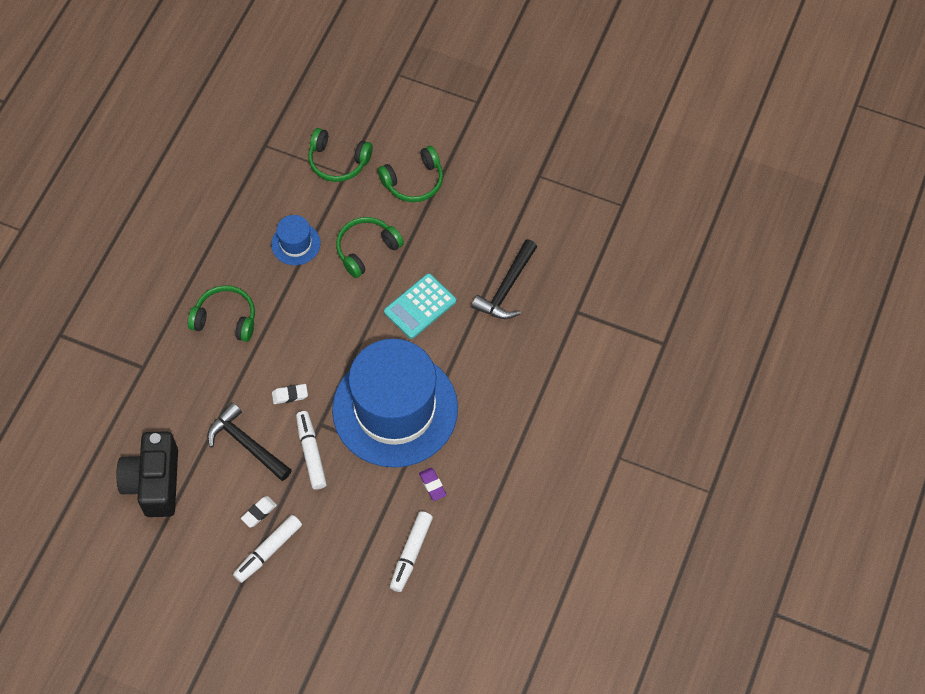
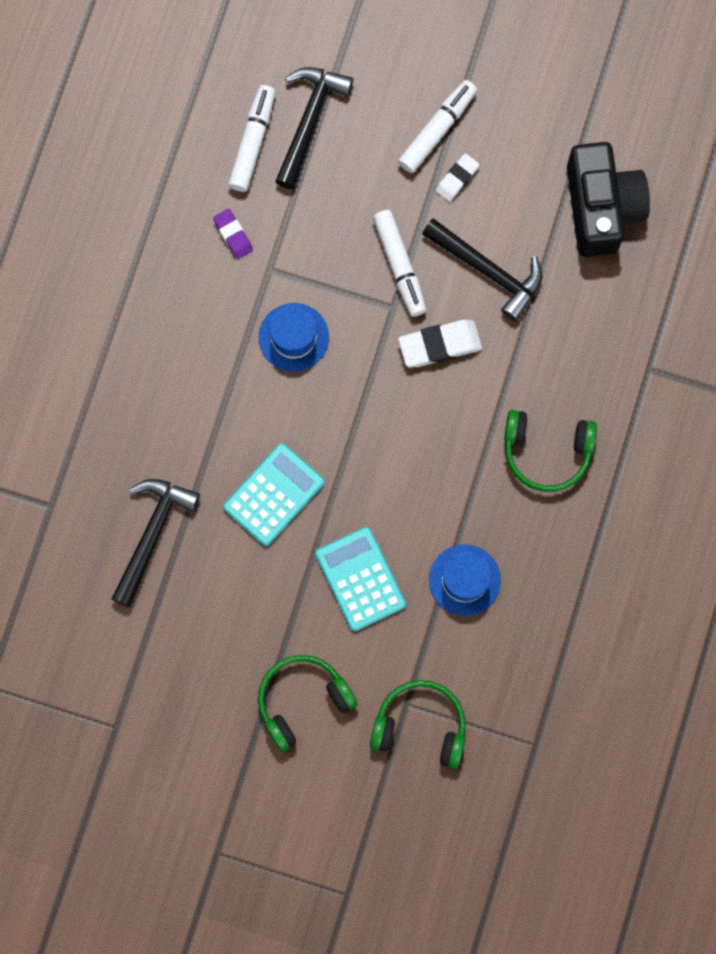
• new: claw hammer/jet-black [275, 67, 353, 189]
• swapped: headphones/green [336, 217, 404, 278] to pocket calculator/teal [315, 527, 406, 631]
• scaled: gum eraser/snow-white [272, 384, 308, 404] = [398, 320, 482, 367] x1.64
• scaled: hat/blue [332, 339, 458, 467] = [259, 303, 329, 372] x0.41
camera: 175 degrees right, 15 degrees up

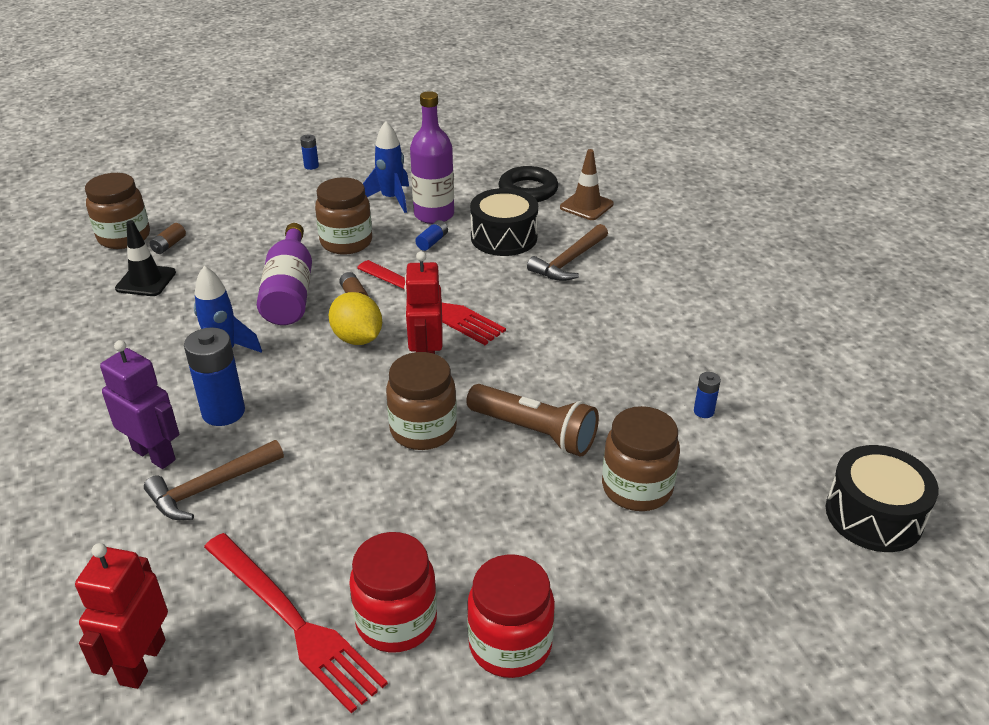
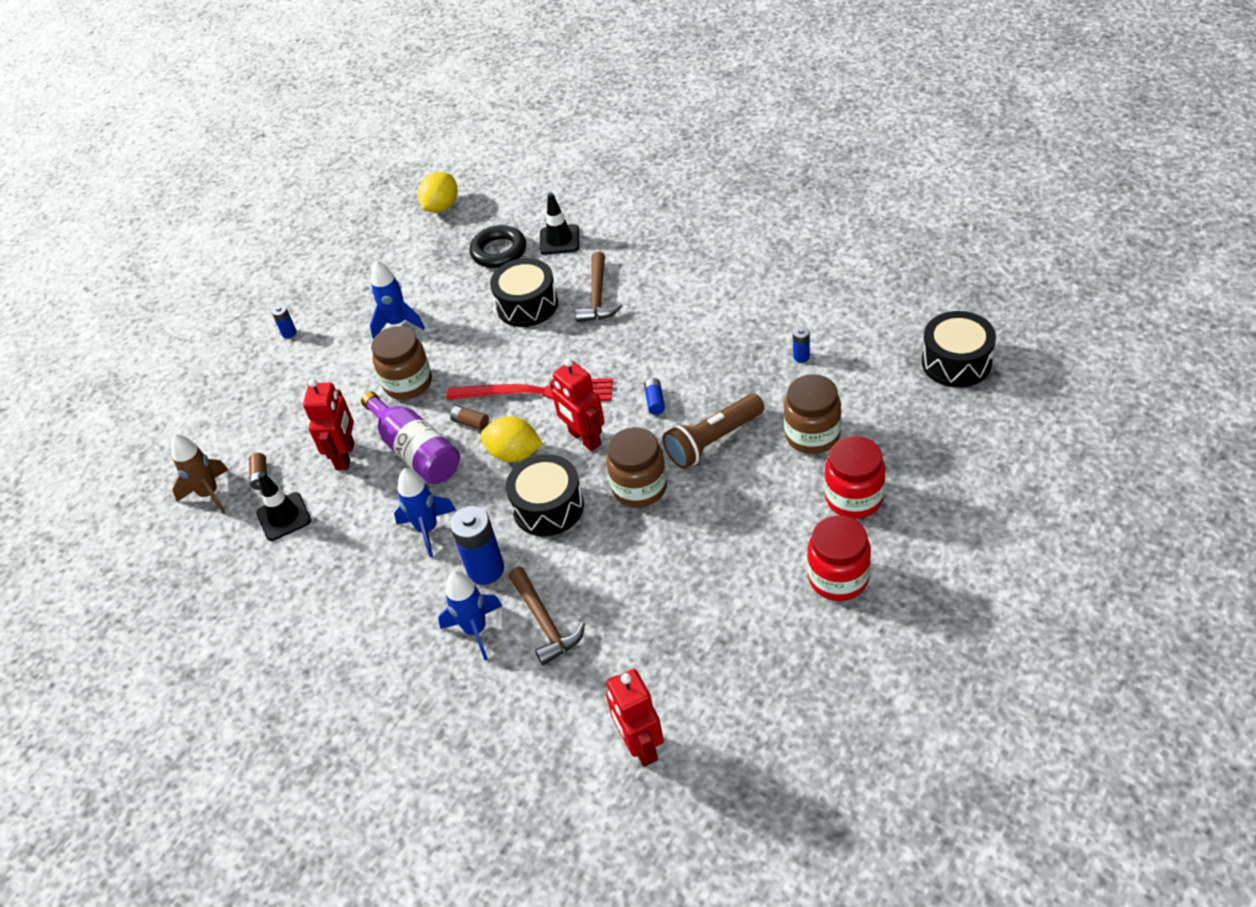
• gone: fork/scarlet [204, 533, 388, 713]
• gone: bottle/purple [410, 91, 454, 224]
• new: robot/scarlet [303, 379, 354, 470]
• new: lemon/bright yellow [418, 172, 458, 213]
• new: toy drum/jet-black [506, 454, 584, 536]
• shifted: preserve jar/scarlet [349, 532, 437, 652] to [824, 436, 885, 519]
• shifted: AA battery/blue [415, 220, 448, 251] to [644, 378, 665, 415]
• swapped: preserve jar/dark brown [85, 173, 150, 249] to rocket/dark brown [171, 434, 228, 514]
• swapped: robot/purple [100, 340, 179, 469] to rocket/blue [438, 571, 502, 660]
• repainted: safety cone/dark brown [560, 149, 614, 220] to safety cone/jet-black [540, 193, 579, 255]
• rotated: claw hammer/dark brown [144, 440, 284, 520] = [509, 567, 585, 665] 45 degrees counterclockwise
• rotated: flashlight/dark brown [466, 384, 599, 457] = [662, 394, 764, 469] 150 degrees clockwise
camera: 30 degrees left, 10 degrees up

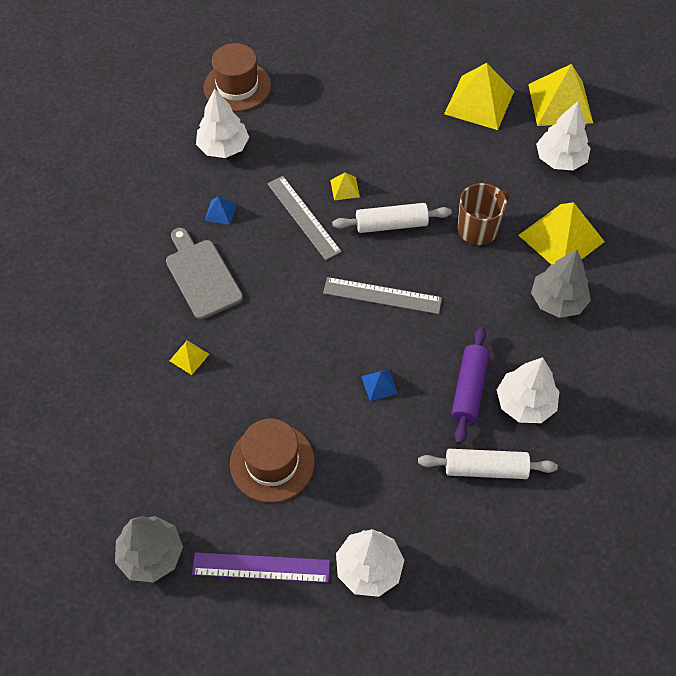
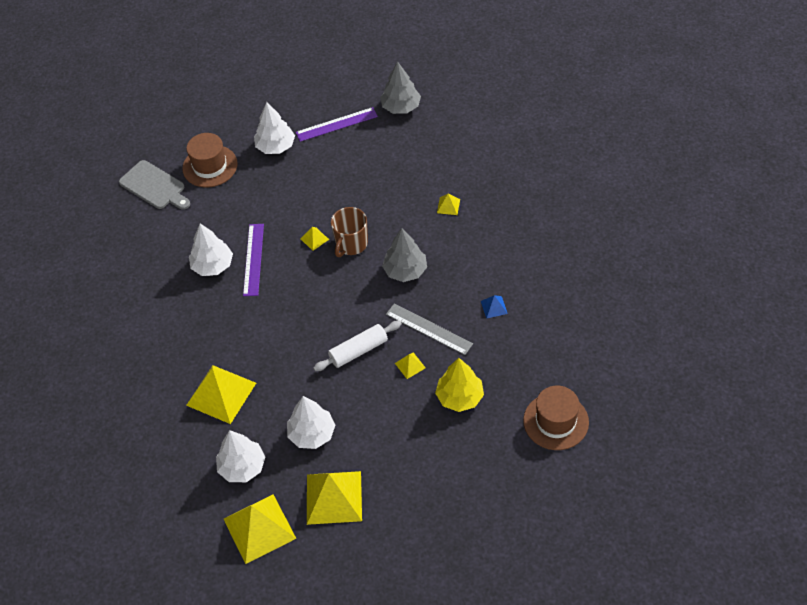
• gone: measuring stick/ash-grey [323, 277, 442, 314]
• gone: dough roller/snow-white [418, 449, 558, 479]
• new: fir tree/bright yellow [435, 358, 484, 412]
• shifted: cutting board/ash-grey [166, 228, 243, 320] to [119, 160, 190, 210]
• shifted: fir tree/snow-white [196, 89, 249, 158] to [287, 396, 335, 449]
• shifted: hat/dark brown [230, 419, 315, 503] to [182, 133, 238, 187]
• shifted: tea mug/dark brown [458, 183, 510, 245] to [331, 207, 368, 257]
• shifted: fir tree/ash-grey [531, 249, 591, 318] to [382, 228, 427, 282]
• swapped: dough roller/purple [451, 327, 490, 444] to measuring stick/purple [243, 224, 264, 296]
• repainted: solid pyramid/blue [361, 369, 398, 401] to solid pyramid/bright yellow [300, 227, 329, 251]
camera: 160 degrees right, 5 degrees down

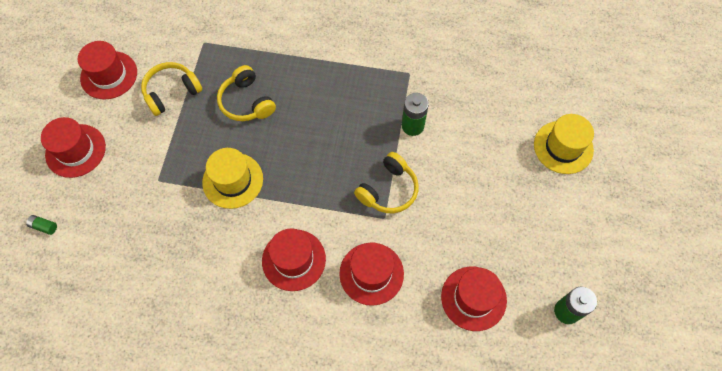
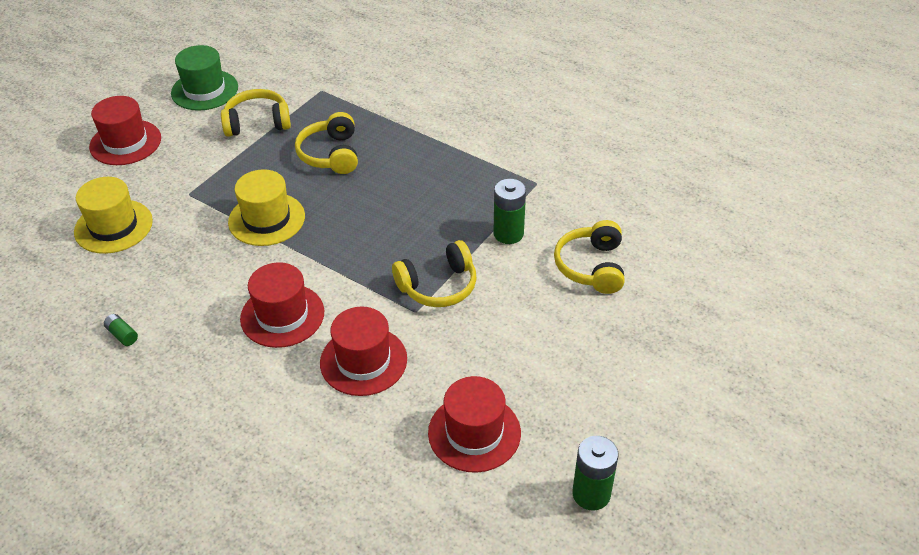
• new: headphones/bright yellow [554, 220, 625, 294]
• shifted: AA battery/green [26, 215, 57, 235] to [104, 314, 138, 346]
• shifted: hat/bright yellow [534, 114, 594, 174] to [74, 177, 153, 254]
• repainted: hat/scarlet [78, 41, 137, 99] to hat/green [171, 45, 238, 111]
camera: 25 degrees right, 20 degrees down

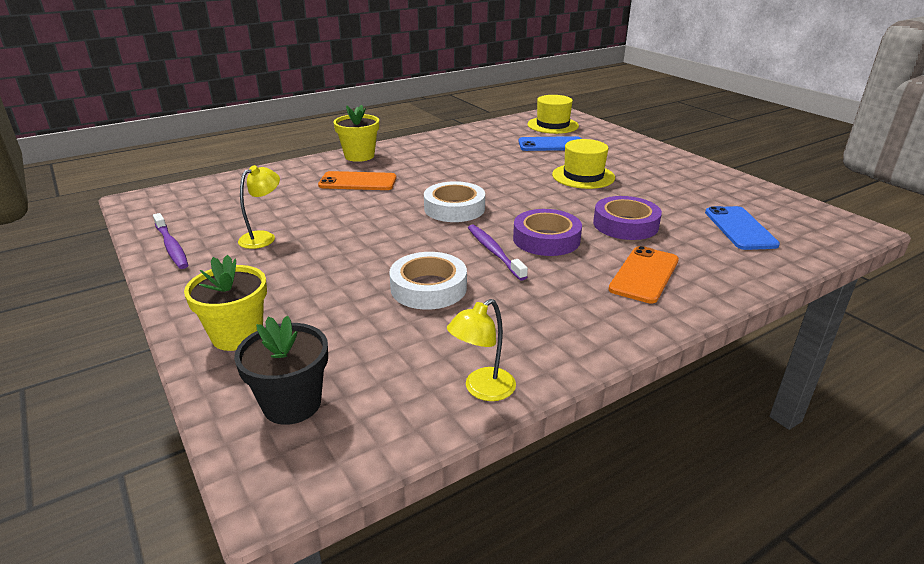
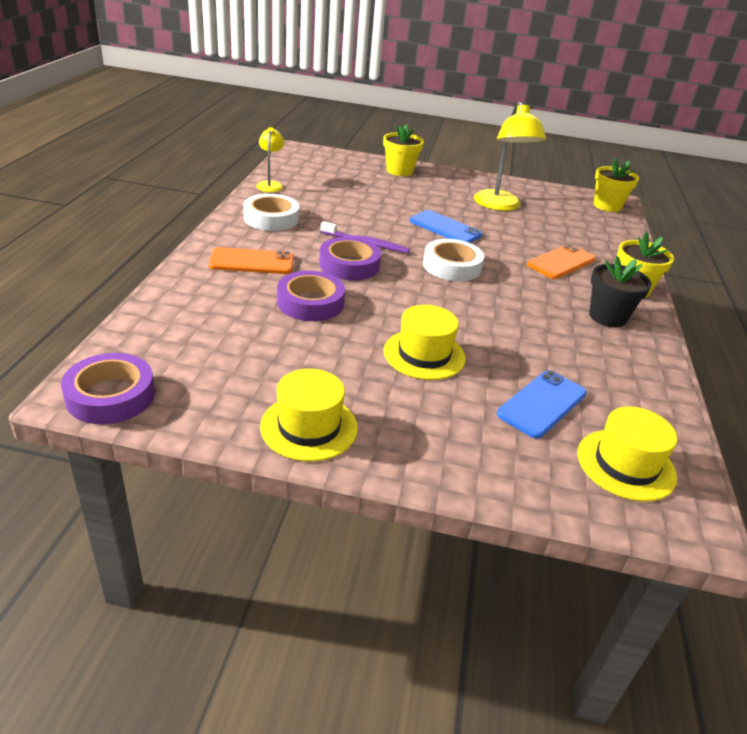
• gone: toothbrush/purple [153, 213, 188, 269]
• new: sticky tape/purple [61, 353, 155, 424]
• new: hat/bright yellow [260, 369, 358, 462]
• new: plant pot/bright yellow [594, 158, 639, 212]
• shifted: plant pot/jet-black [234, 316, 328, 425] to [589, 256, 652, 327]
• shifted: sticky tape/snow-white [389, 252, 467, 310] to [243, 194, 299, 231]
• shifted: smartphone/blue [705, 206, 780, 250] to [410, 210, 482, 243]
• rotated: smartphone/orange [608, 246, 679, 303] = [208, 247, 294, 274] 75 degrees counterclockwise
• scaled: desk lamp/bright yellow [238, 165, 280, 249] = [474, 102, 546, 211] x1.83
camera: 130 degrees right, 5 degrees up

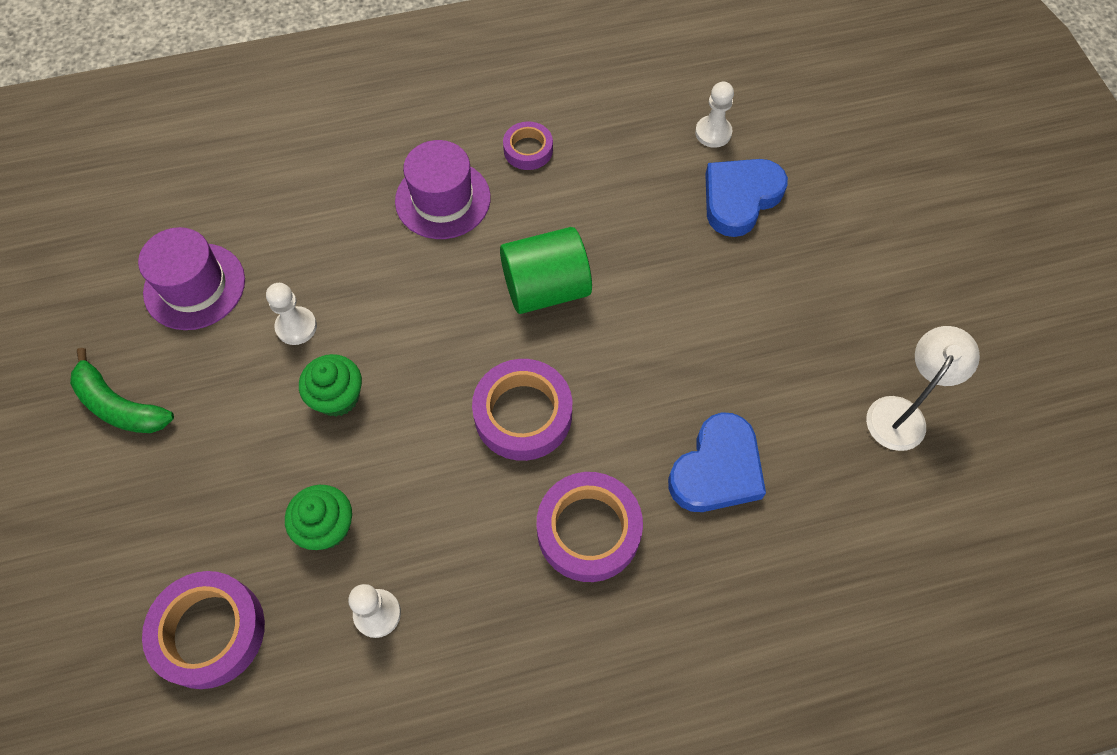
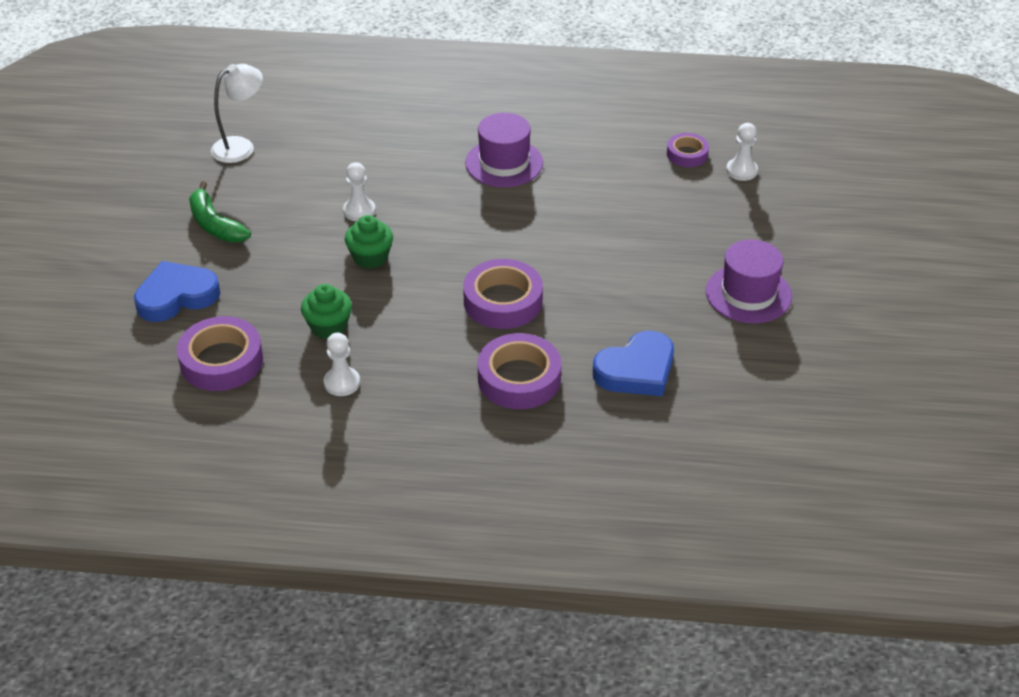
• gone: cylinder/green [500, 227, 592, 314]
• shifted: hat/purple [138, 227, 245, 330] to [706, 239, 792, 323]
• shifted: sticky tape/purple [503, 121, 553, 170] to [667, 133, 709, 167]
• shifted: heart shape/blue [705, 159, 788, 237] to [134, 261, 220, 322]
• shifted: desk lamp/snow-white [866, 326, 980, 451] to [211, 64, 263, 163]
camera: 20 degrees right, 20 degrees down

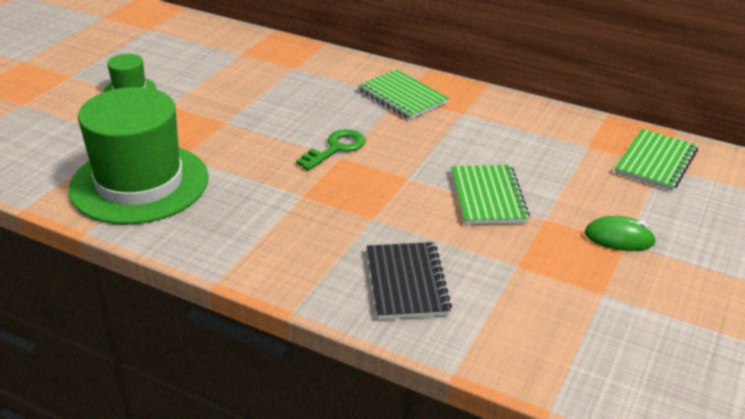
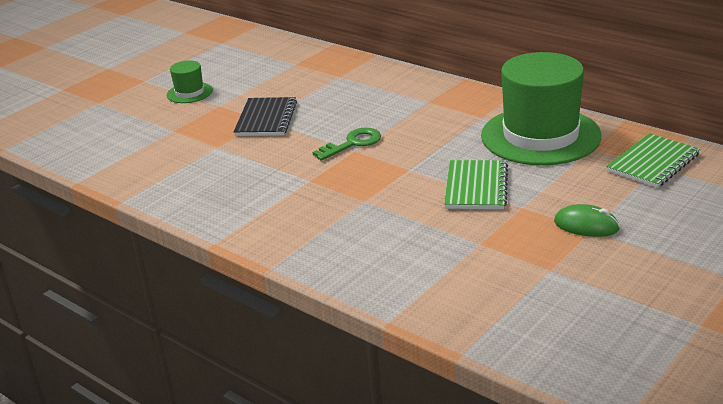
• gone: notebook/green [358, 69, 449, 120]
• shifted: hat/green [69, 87, 208, 224] to [481, 52, 602, 165]
• shifted: notebook/jet-black [367, 242, 452, 320] to [234, 97, 297, 136]
camera: 15 degrees right, 5 degrees down

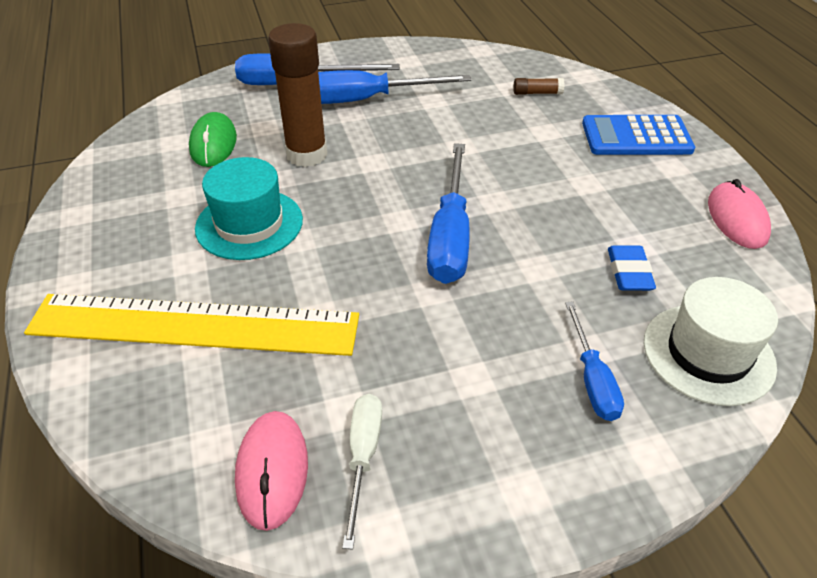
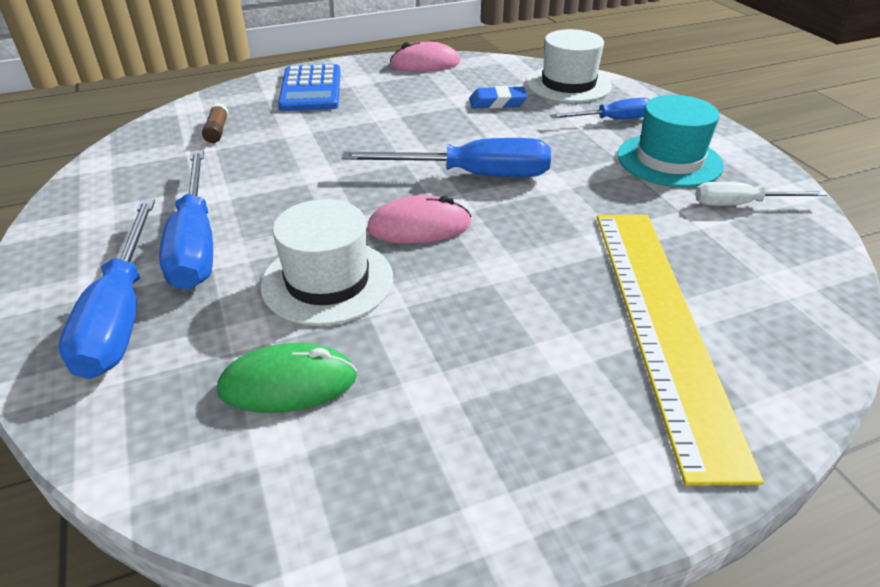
• shifted: hat/teal [195, 157, 303, 260] to [617, 95, 724, 187]
• shifted: PC mouse/rosy [235, 411, 308, 531] to [367, 195, 472, 244]
• swapped: glue/dark brown [268, 23, 327, 167] to hat/snow-white [261, 199, 393, 326]
camera: 95 degrees left, 5 degrees down

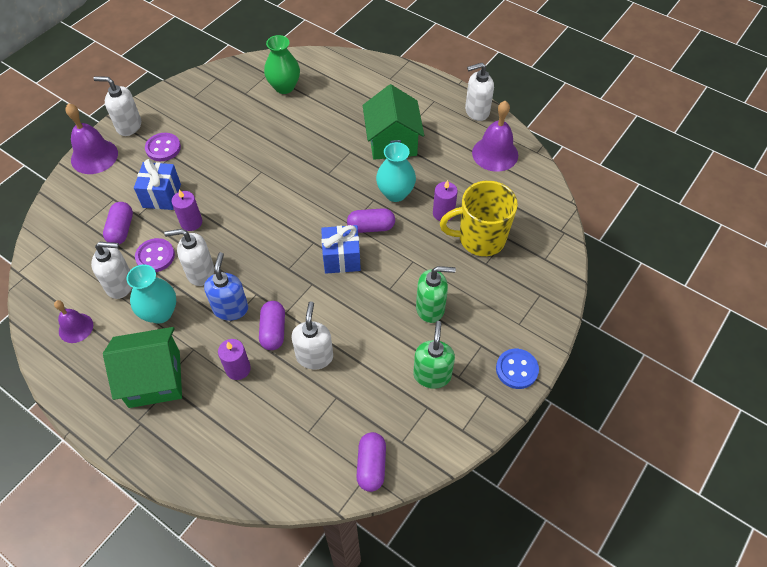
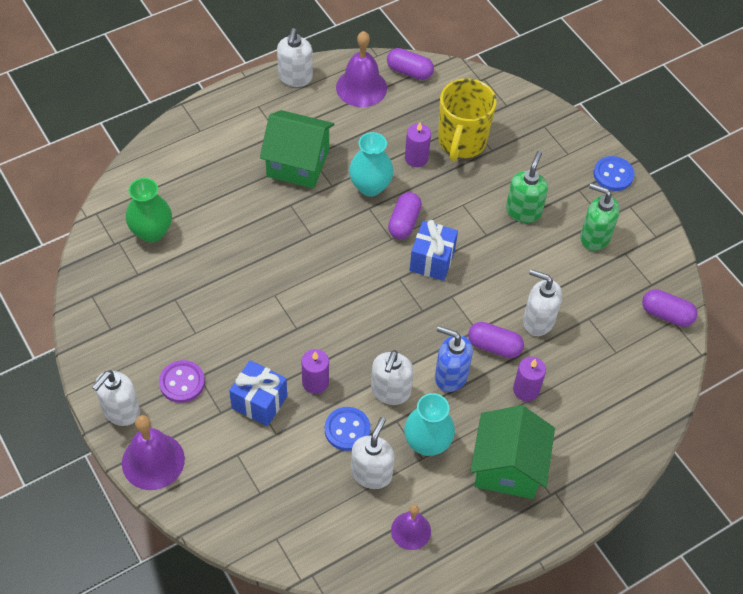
• shifted: capsule/purple [103, 202, 133, 244] to [387, 48, 434, 80]
• repainted: sewing button/purple [135, 238, 175, 272] to sewing button/blue [325, 407, 371, 451]
camera: 70 degrees left, 0 degrees up

